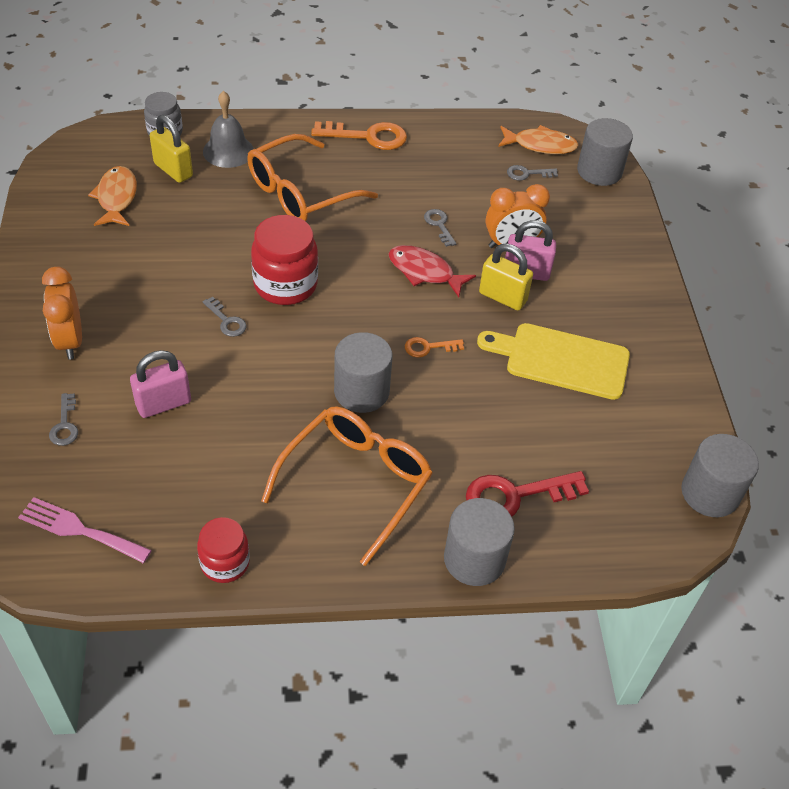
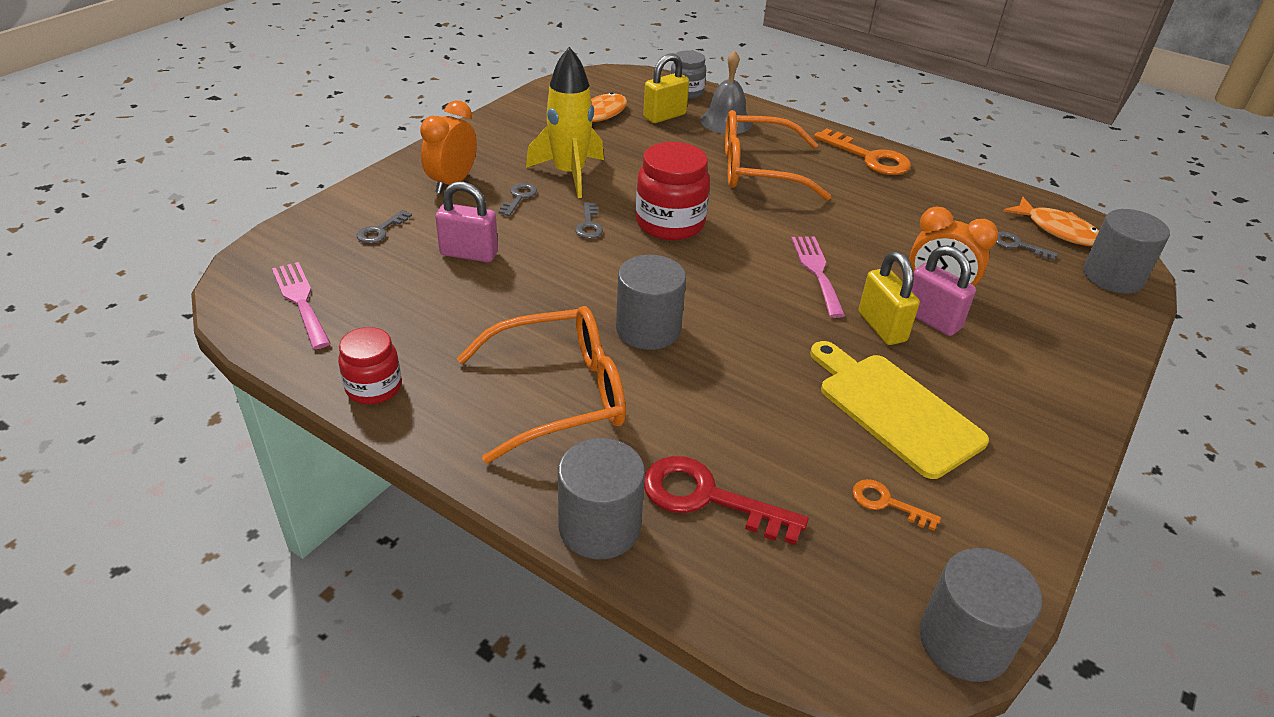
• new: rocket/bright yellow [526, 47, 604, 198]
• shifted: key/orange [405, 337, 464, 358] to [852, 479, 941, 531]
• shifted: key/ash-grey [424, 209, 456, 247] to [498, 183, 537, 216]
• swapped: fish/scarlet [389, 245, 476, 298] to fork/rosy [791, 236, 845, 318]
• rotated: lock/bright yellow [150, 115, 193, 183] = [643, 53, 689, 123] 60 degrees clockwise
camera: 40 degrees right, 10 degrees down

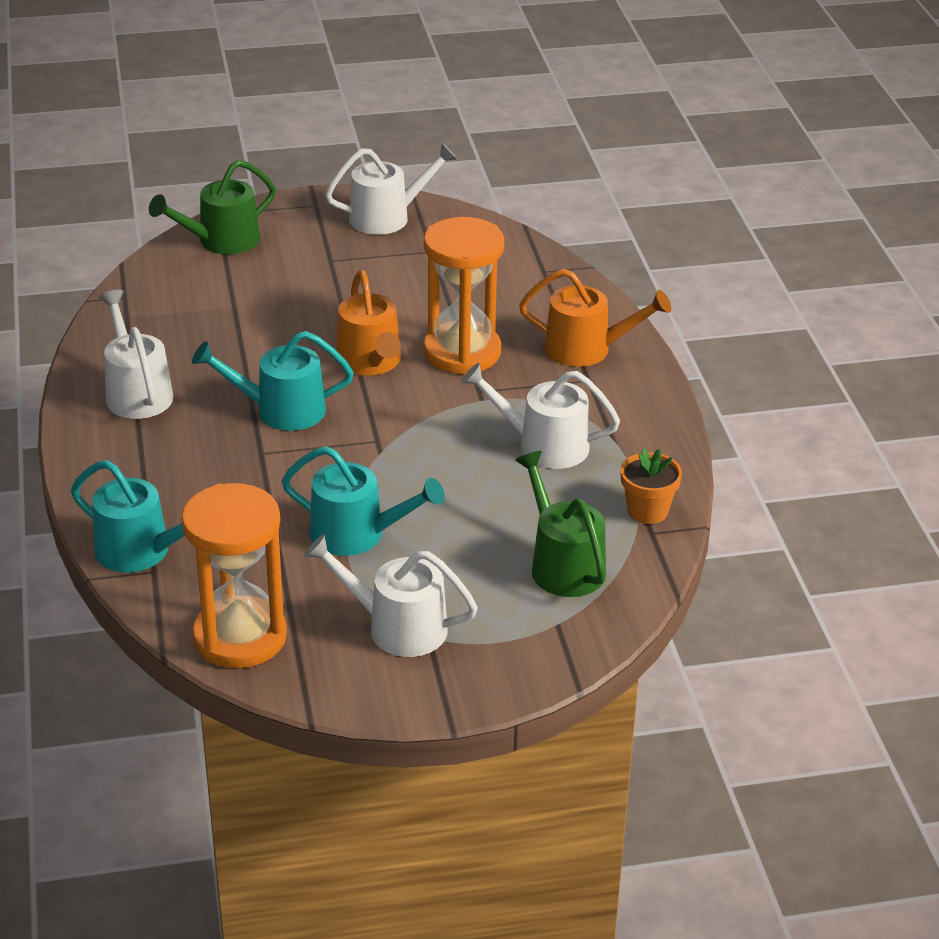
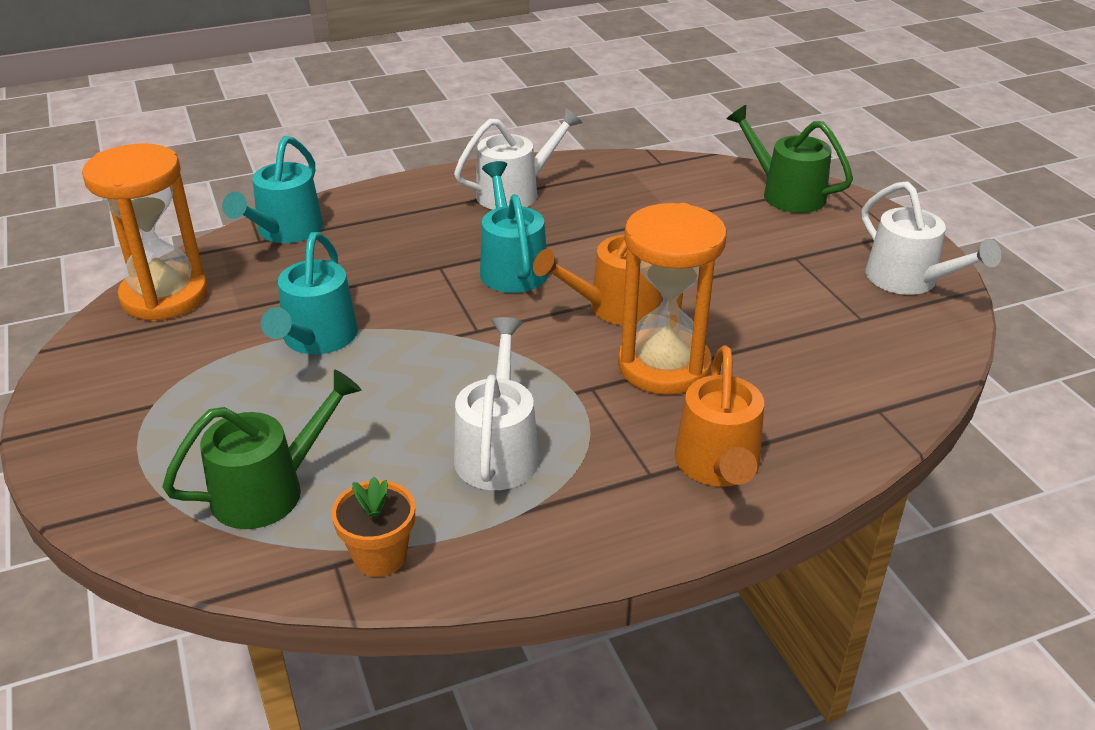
• gone: sprinkling can/snow-white [304, 534, 478, 657]
camera: 80 degrees right, 0 degrees up

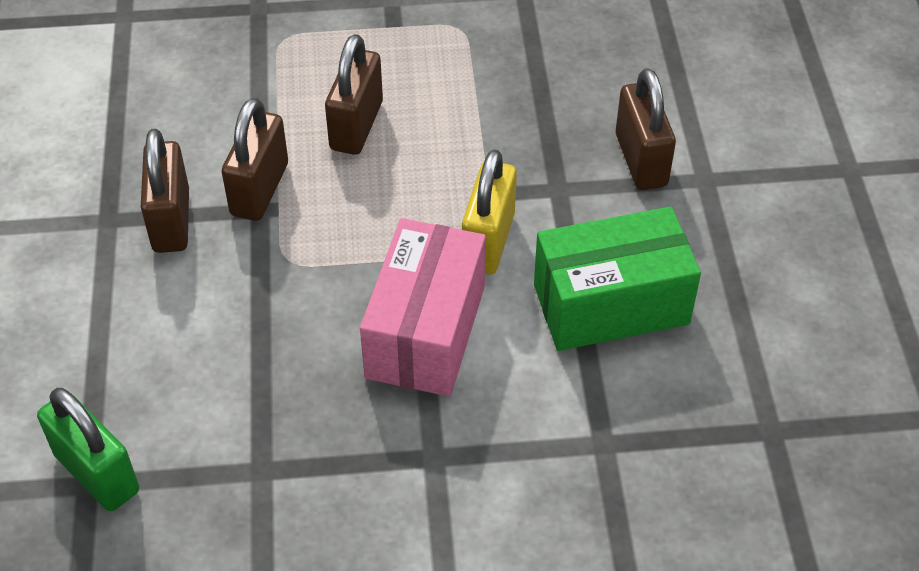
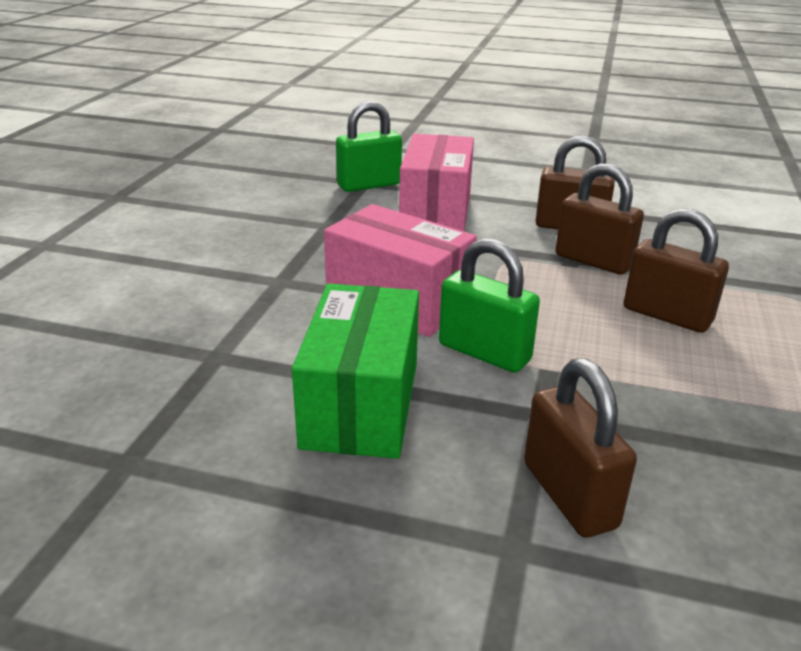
• new: parcel/rosy [399, 134, 474, 231]
• repainted: lock/bright yellow [462, 149, 517, 274] to lock/green [439, 238, 540, 373]
• rotated: lock/dark brown [616, 68, 676, 190] = [524, 358, 637, 538] 60 degrees clockwise
camera: 110 degrees right, 20 degrees down

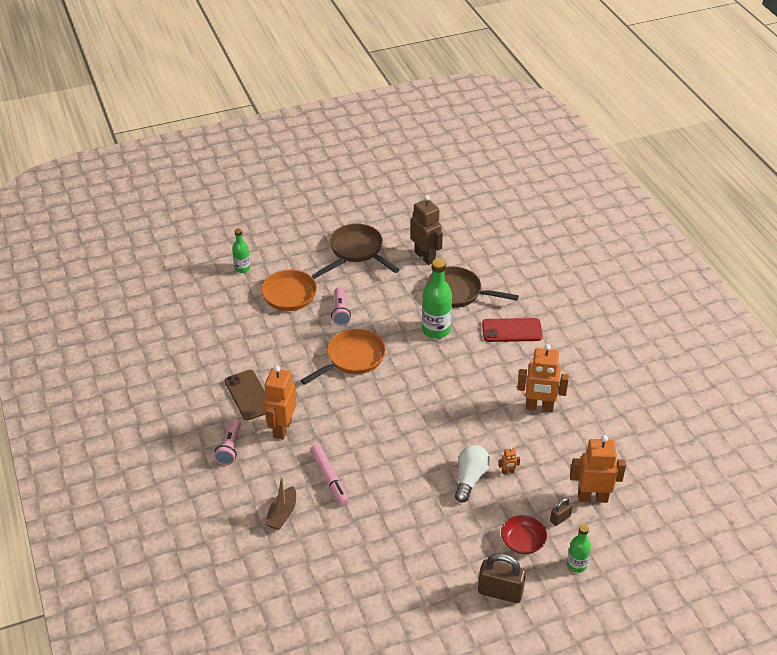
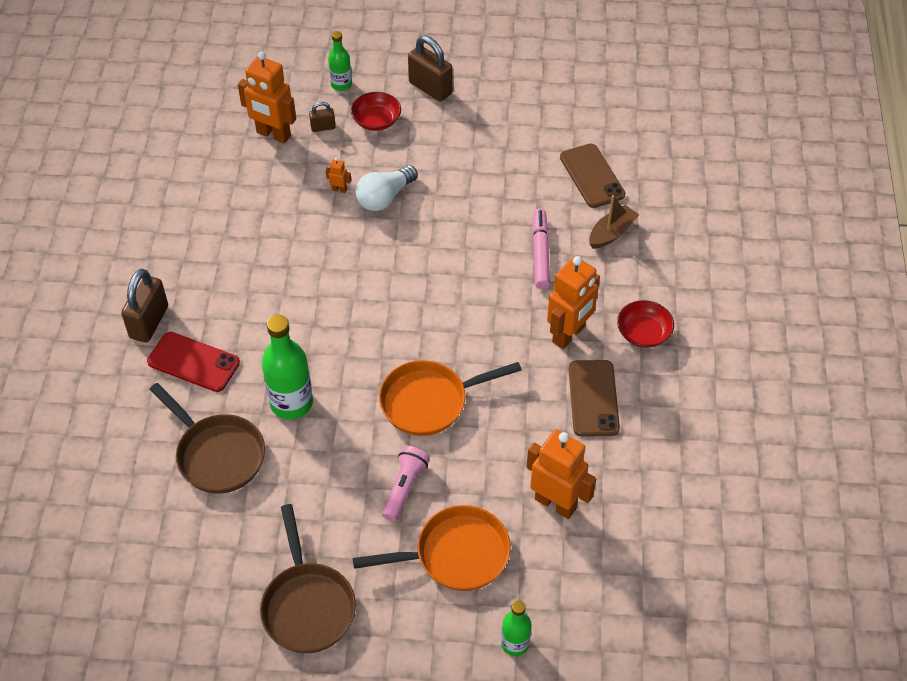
• gone: robot/dark brown [411, 195, 443, 265]
• new: lock/dark brown [121, 269, 168, 342]
• new: smartphone/dark brown [560, 143, 625, 208]
• shifted: robot/orange [517, 344, 569, 412] to [527, 429, 596, 519]
• swapped: flashlight/rosy [214, 418, 241, 465] to bowl/scarlet [617, 300, 674, 348]
camera: 155 degrees left, 10 degrees up

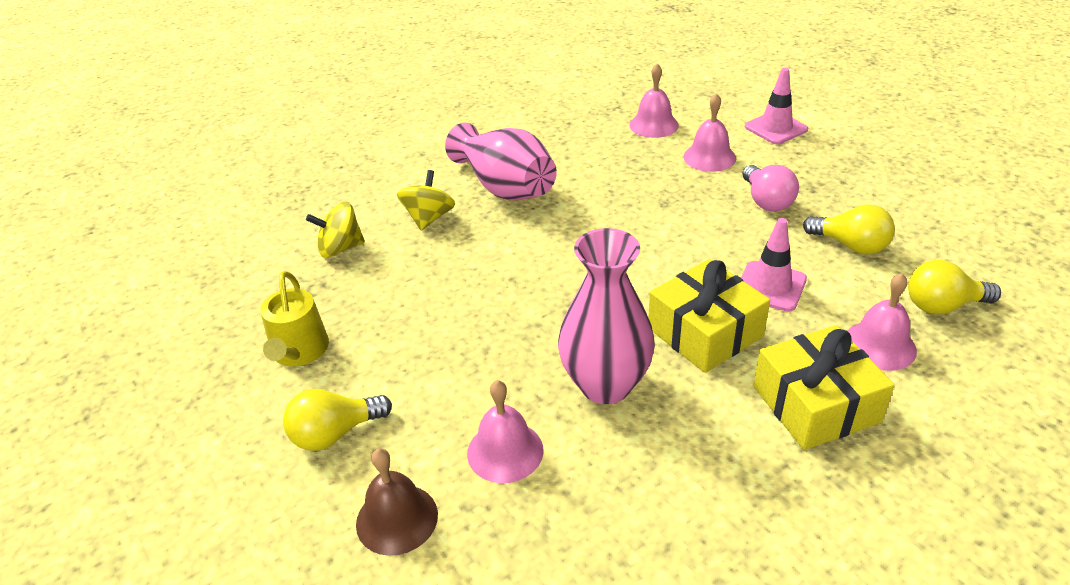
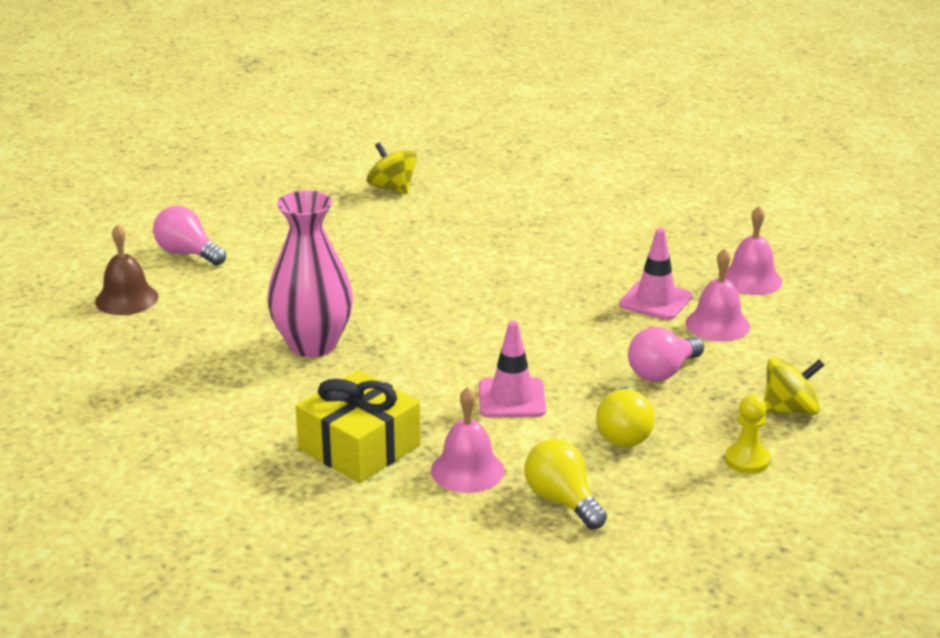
• gone: sprinkling can/bright yellow [260, 271, 329, 366]
• gone: tall vase/rosy [445, 122, 557, 201]
• gone: bell/rosy [467, 380, 544, 483]
• gone: present/bright yellow [648, 259, 770, 373]
• new: game pawn/bright yellow [725, 395, 770, 474]
• shifted: toy top/bright yellow [397, 170, 455, 230] to [764, 358, 824, 415]
• shifted: safety cone/rosy [745, 68, 808, 144] to [619, 228, 692, 320]
• repainted: lightbulb/bright yellow [283, 389, 392, 451] to lightbulb/rosy [153, 206, 226, 266]
camera: 60 degrees right, 10 degrees down

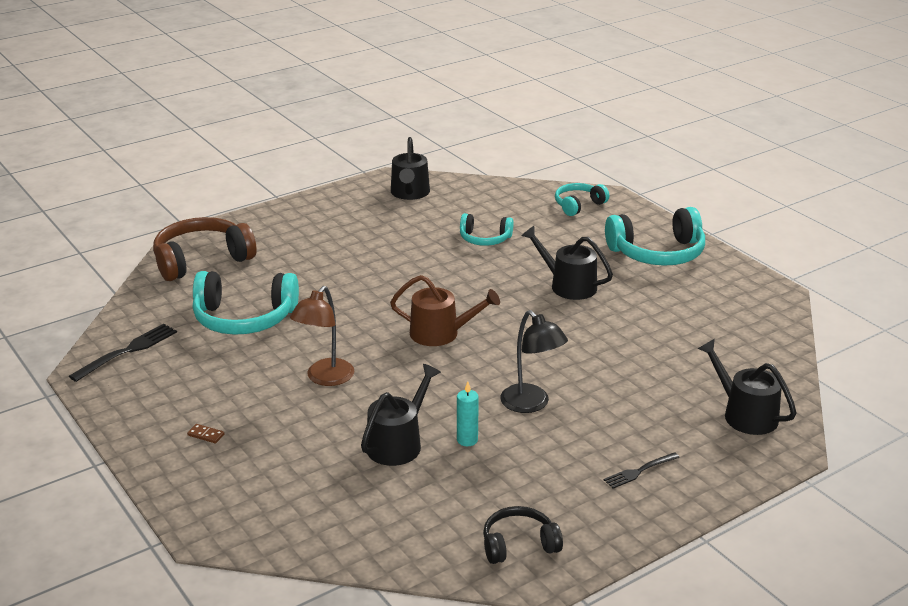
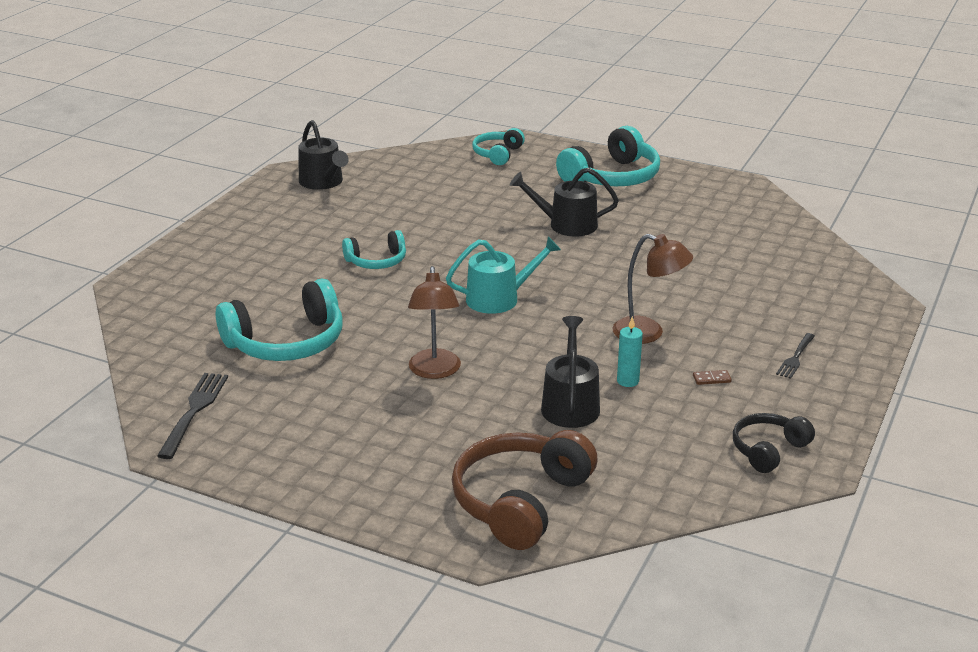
• gone: sprinkling can/jet-black [698, 339, 796, 435]
• shifted: headphones/dark brown [153, 217, 257, 281] to [452, 430, 598, 550]
• shifted: domino piece/dark brown [187, 424, 224, 443] to [693, 370, 732, 385]
• shifted: headphones/teal [460, 213, 514, 246] to [342, 230, 406, 269]
• repainted: sprinkling can/dark brown [390, 275, 500, 346] to sprinkling can/teal [446, 236, 561, 314]
• repainted: desk lamp/jet-black [500, 310, 568, 413] to desk lamp/dark brown [612, 234, 693, 344]
camera: 30 degrees left, 0 degrees up

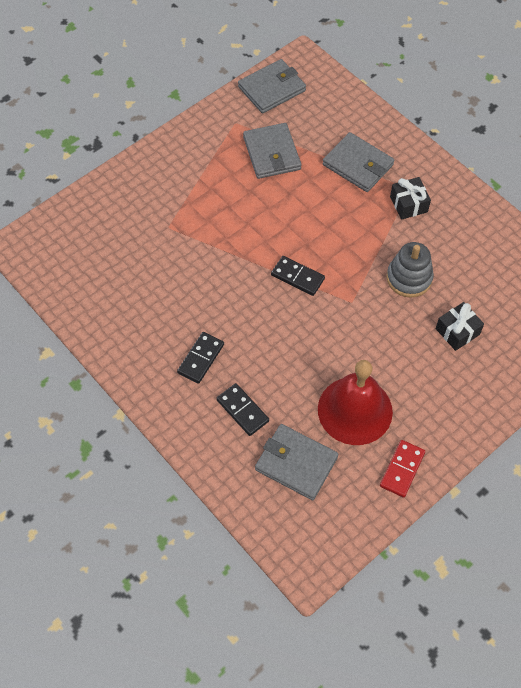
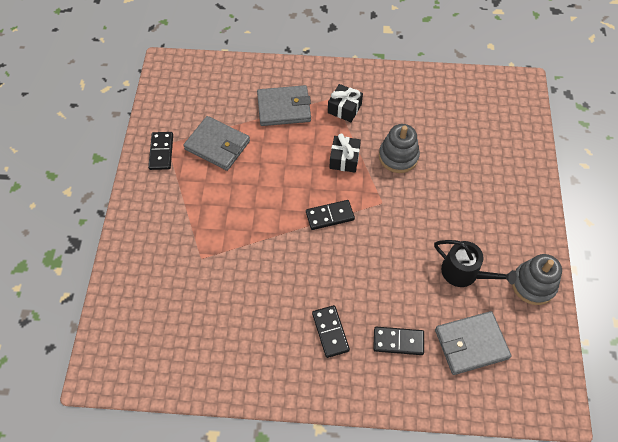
• gone: wallet/ash-grey [238, 59, 306, 113]
• new: domino piece/jet-black [148, 132, 173, 170]
• shifted: present/jet-black [436, 302, 484, 351] to [329, 134, 361, 173]
• swapped: bell/scarlet [318, 360, 393, 445] to sprinkling can/jet-black [434, 240, 517, 287]
• swapped: domino piece/scarlet [380, 440, 425, 498] to ring stacker/ash-grey [512, 254, 562, 305]
camera: 45 degrees left, 0 degrees up

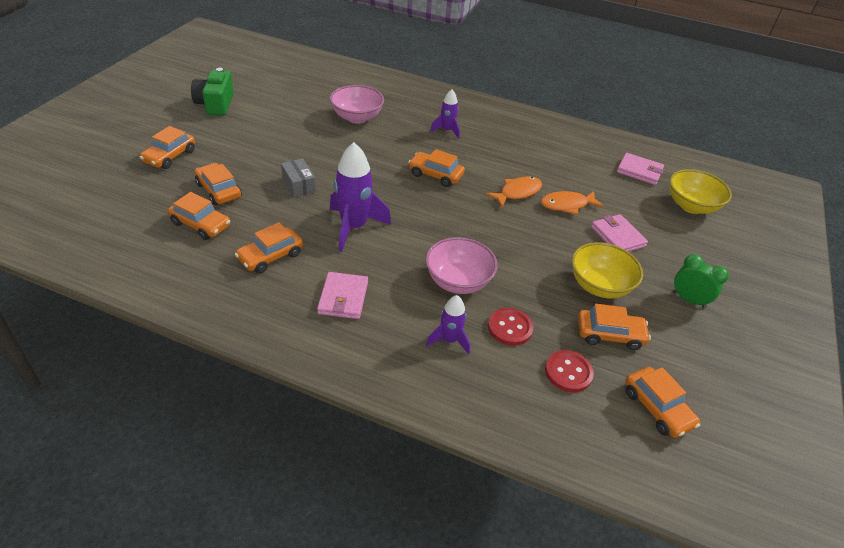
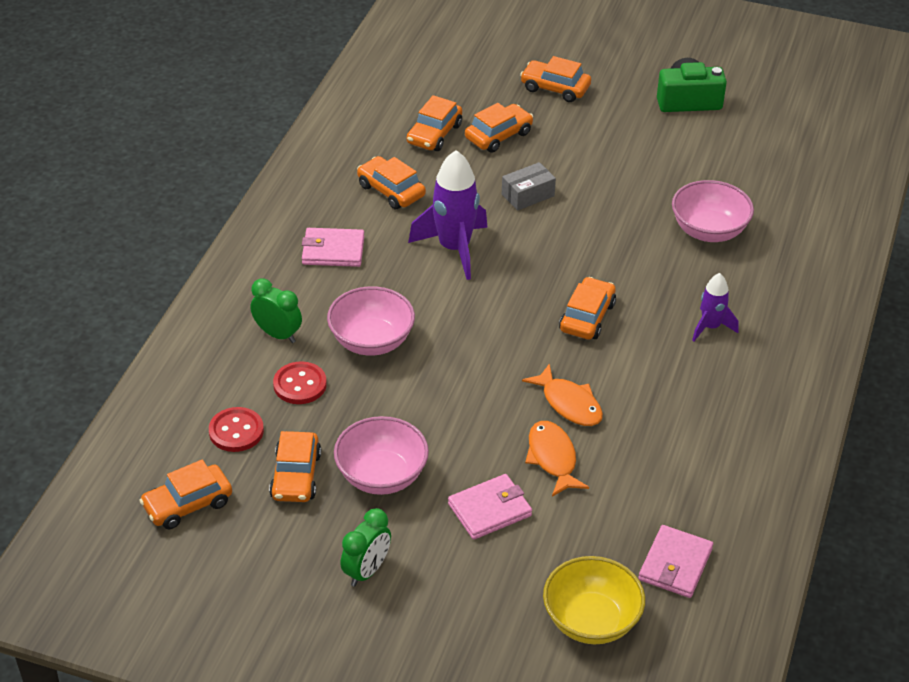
• swapped: rocket/purple [426, 295, 470, 354] to alarm clock/green [251, 279, 302, 343]
• repainted: bowl/bright yellow [572, 242, 643, 298] to bowl/rosy [334, 416, 429, 495]
camera: 90 degrees right, 0 degrees up

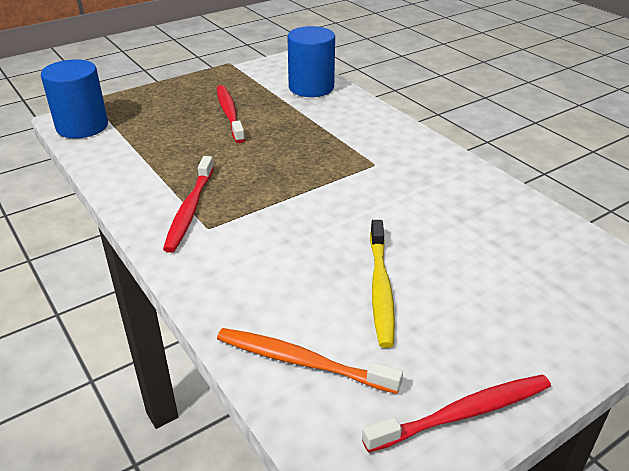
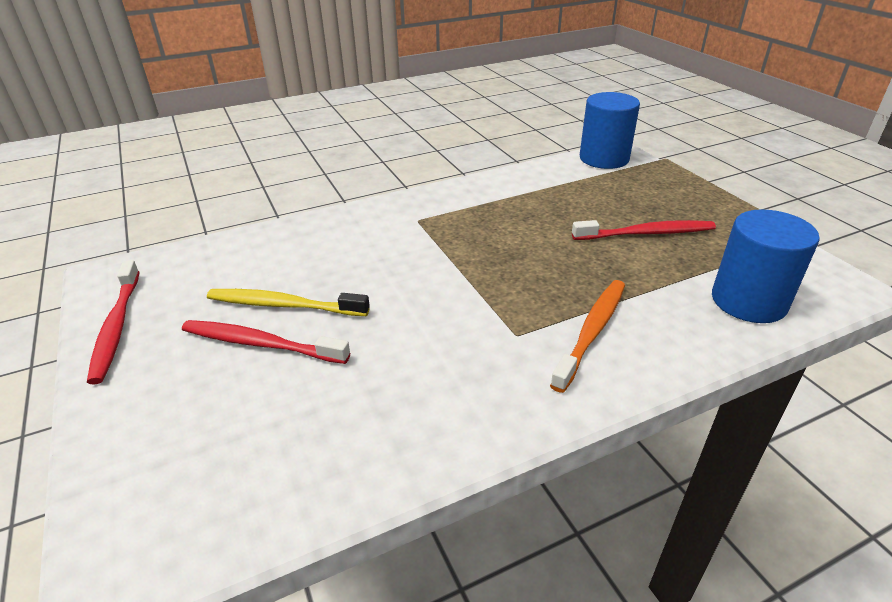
• shifted: toothbrush/scarlet [163, 156, 214, 253] to [182, 320, 350, 364]
• shifted: toothbrush/orange [217, 328, 403, 394] to [550, 280, 625, 393]
camera: 100 degrees right, 0 degrees up

